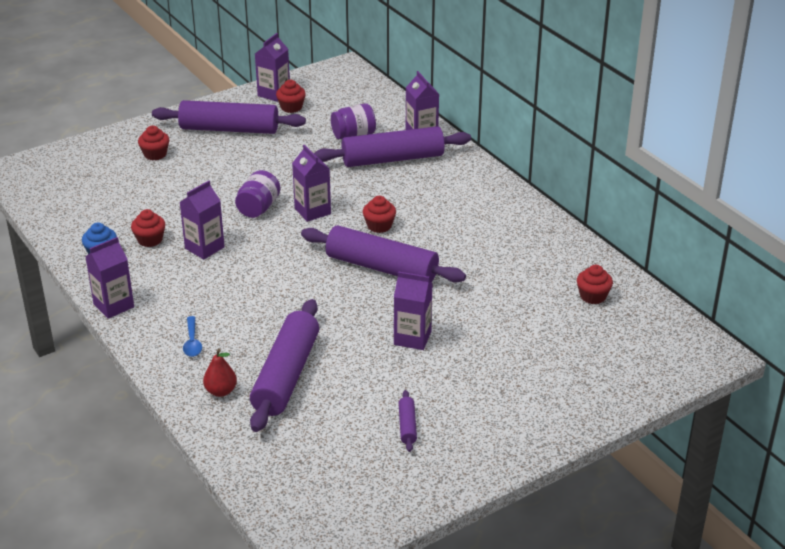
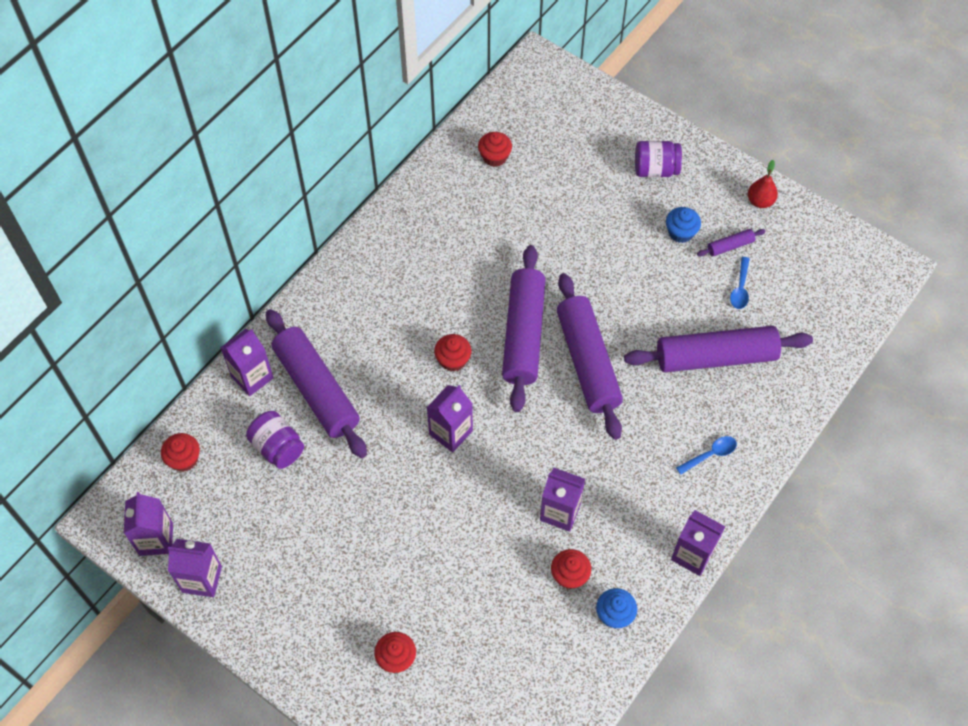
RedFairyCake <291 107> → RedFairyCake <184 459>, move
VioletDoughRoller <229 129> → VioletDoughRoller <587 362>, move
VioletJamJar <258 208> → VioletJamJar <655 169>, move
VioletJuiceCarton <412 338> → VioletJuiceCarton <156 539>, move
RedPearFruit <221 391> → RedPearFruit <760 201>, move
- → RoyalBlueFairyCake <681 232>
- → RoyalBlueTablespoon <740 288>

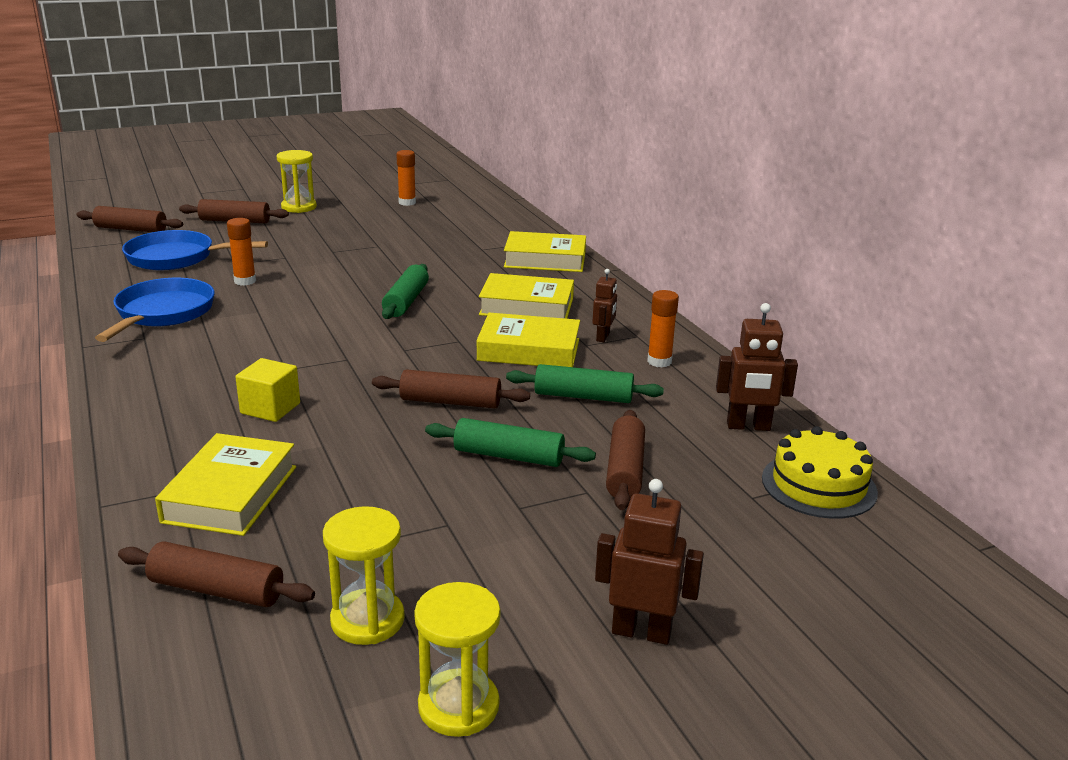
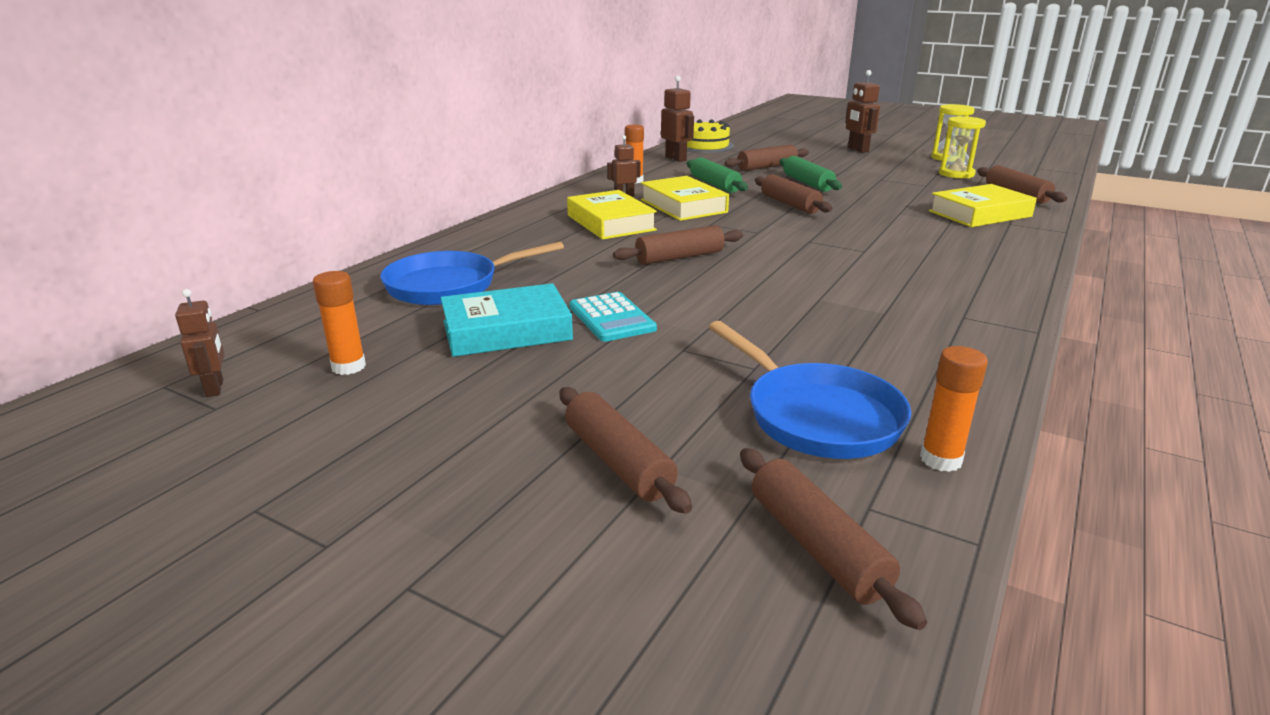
YellowSandTimer <299 207> → -
OrangeColouredStickOfGlue <245 281> → OrangeColouredStickOfGlue <941 459>, move
YellowHardback <545 260> → -
GreenDoughRoller <406 301> → BrownDoughRoller <679 257>
RoyalBlueFryingPan <162 313> → RoyalBlueFryingPan <449 285>, move
YellowBlock <270 408> → -
- → TealHardback <506 330>
- → BrownRobotFigure <215 388>
- → TealPocketCalculator <611 318>

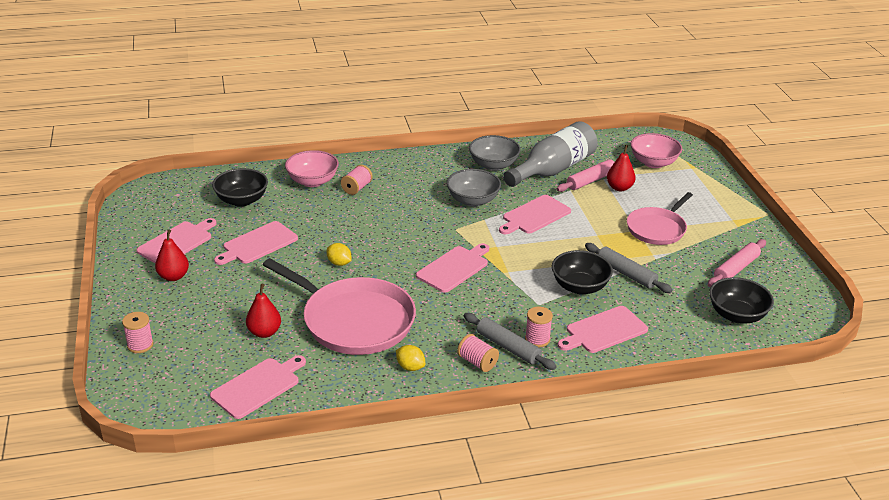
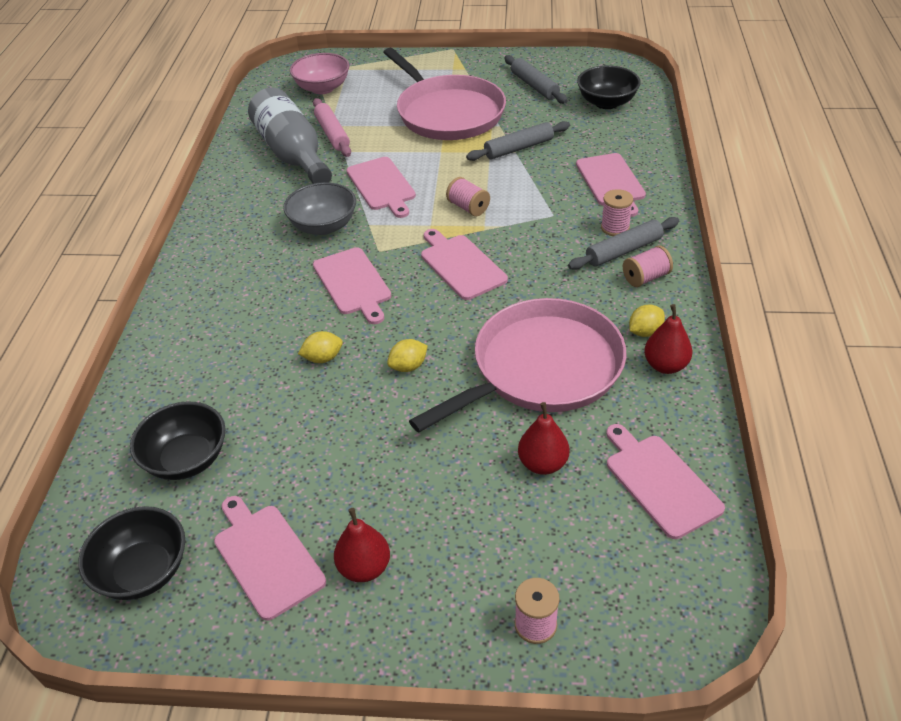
GrayDeepDish <493 165> → -
RedPearFruit <619 188> → RedPearFruit <665 365>, move
PinkDeepDish <312 181> → -
PinkSpool <356 188> → PinkSpool <468 207>, move
PinkFryingPan <657 229> → PinkFryingPan <447 113>, x1.64
PinkCuttingBoard <258 244> → PinkCuttingBoard <353 283>, move
PinkDoughRoller <736 269> → GrayDoughRoller <534 86>
EbonyDeepDish <579 287> → EbonyDeepDish <143 571>, move
- → YellowLemon <323 358>

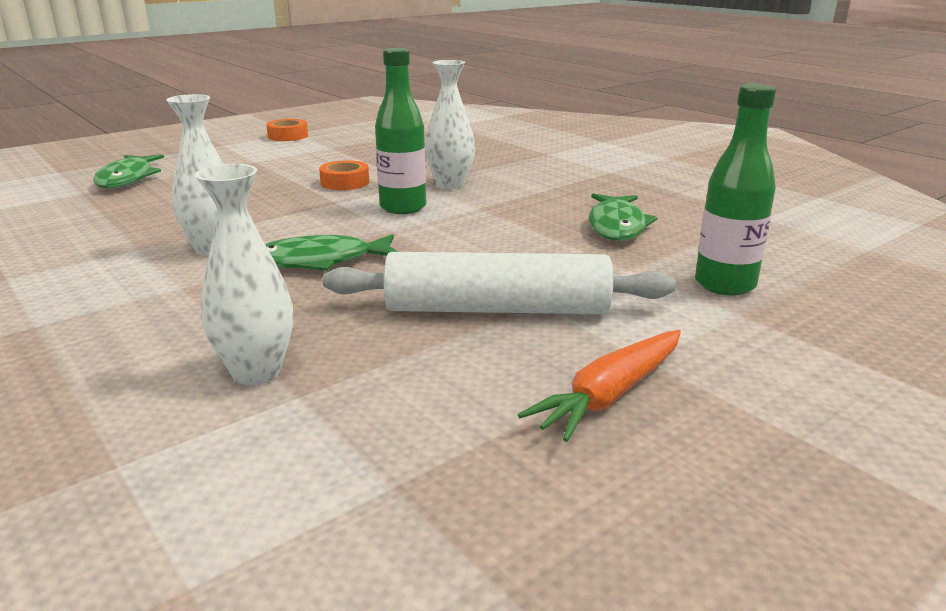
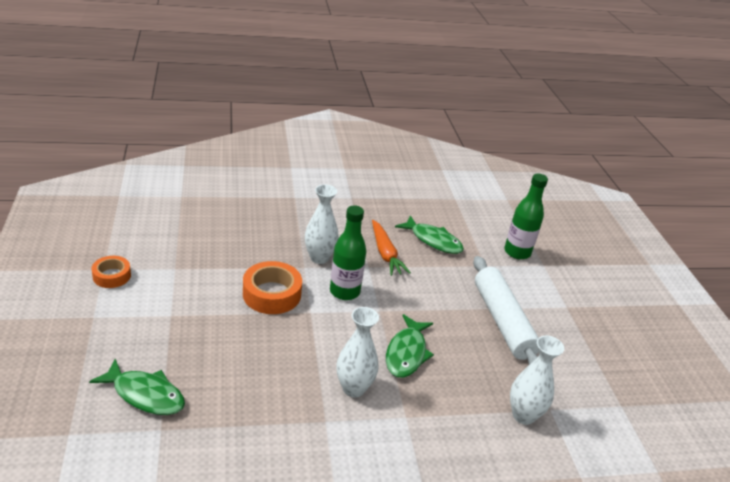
OrangeColouredTape <345 182> → OrangeColouredTape <272 294>, x1.62
WhiteDoughRoller <497 309> → WhiteDoughRoller <503 321>, 45 degrees counterclockwise
OrangeColouredToyCarrot <610 395> → OrangeColouredToyCarrot <385 253>, move

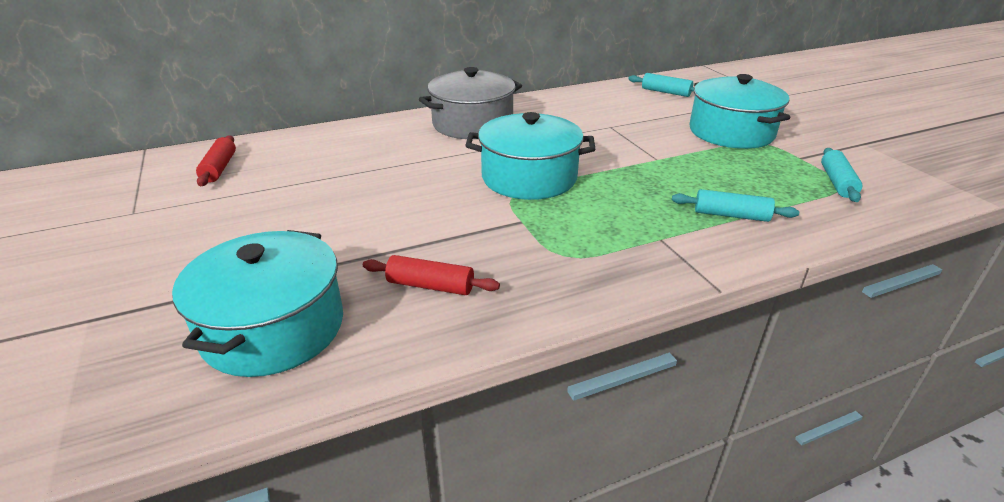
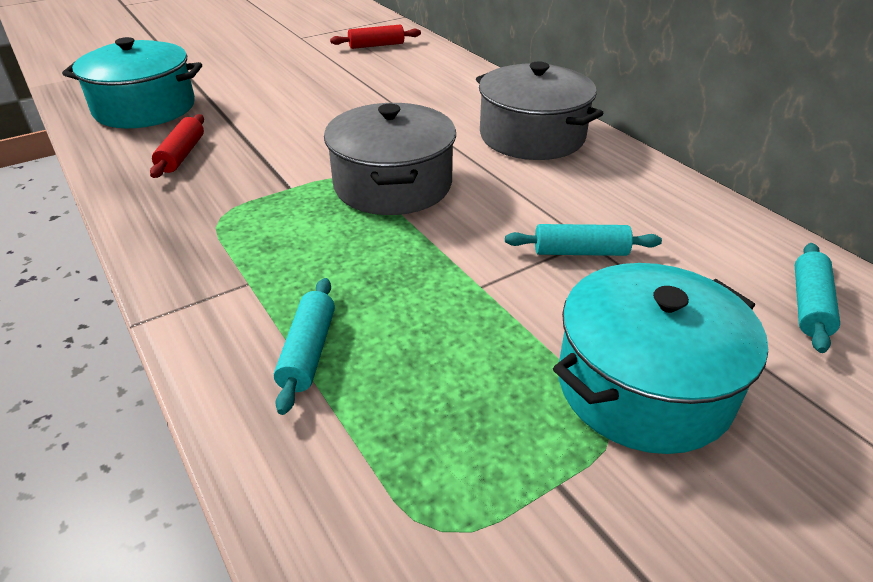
TealPot <529 177> → GrayPot <392 185>
TealDoughRoller <837 182> → TealDoughRoller <580 252>, move

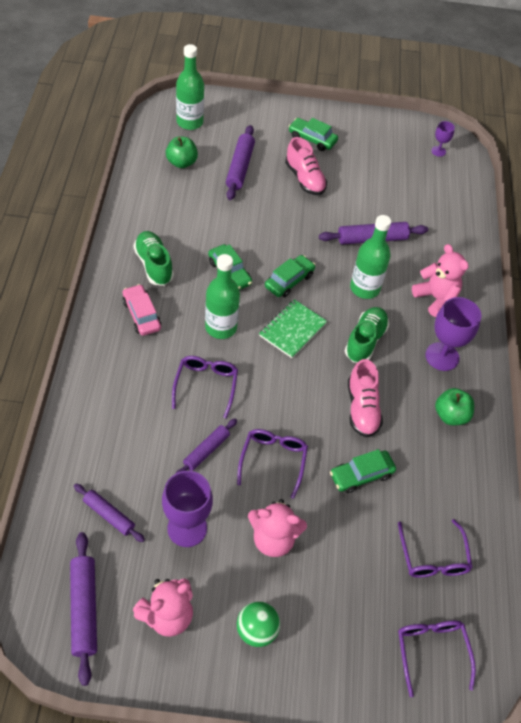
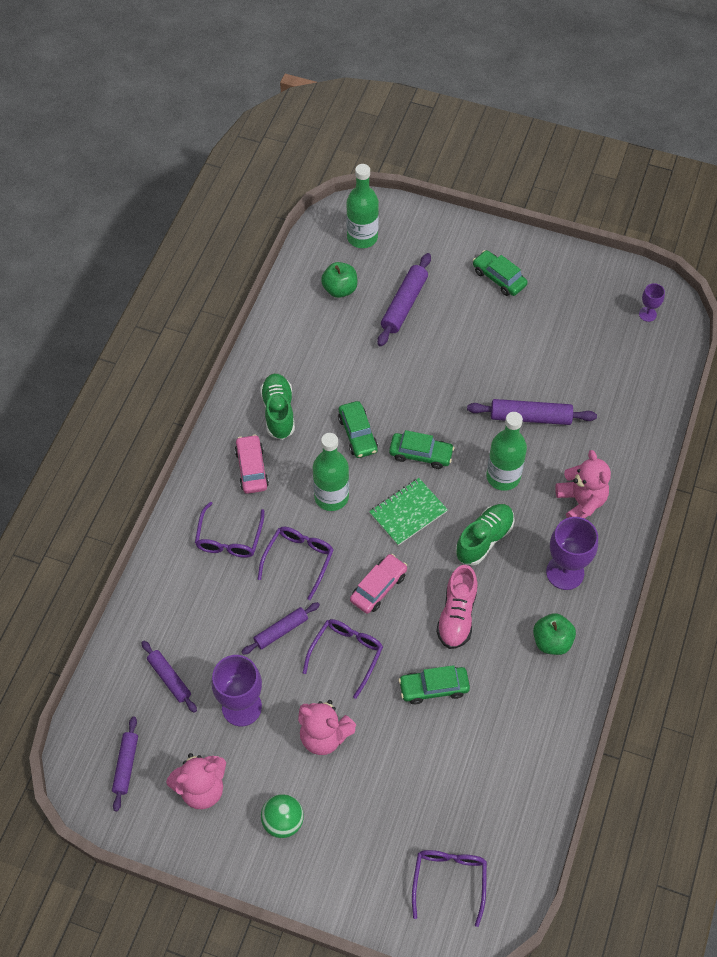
PinkLaceUpShoe <304 179> → -
GreenAutomobile <289 281> → GreenAutomobile <420 454>, 45 degrees clockwise
VioletGlasses <433 557> → VioletGlasses <229 538>, move
VioletDoughRoller <84 609> → VioletDoughRoller <126 765>, x0.66
- → PinkAutomobile <378 587>

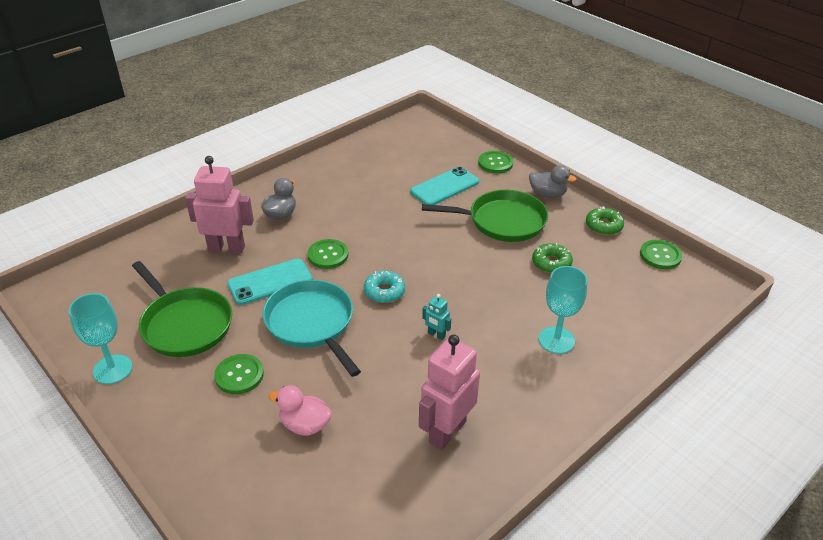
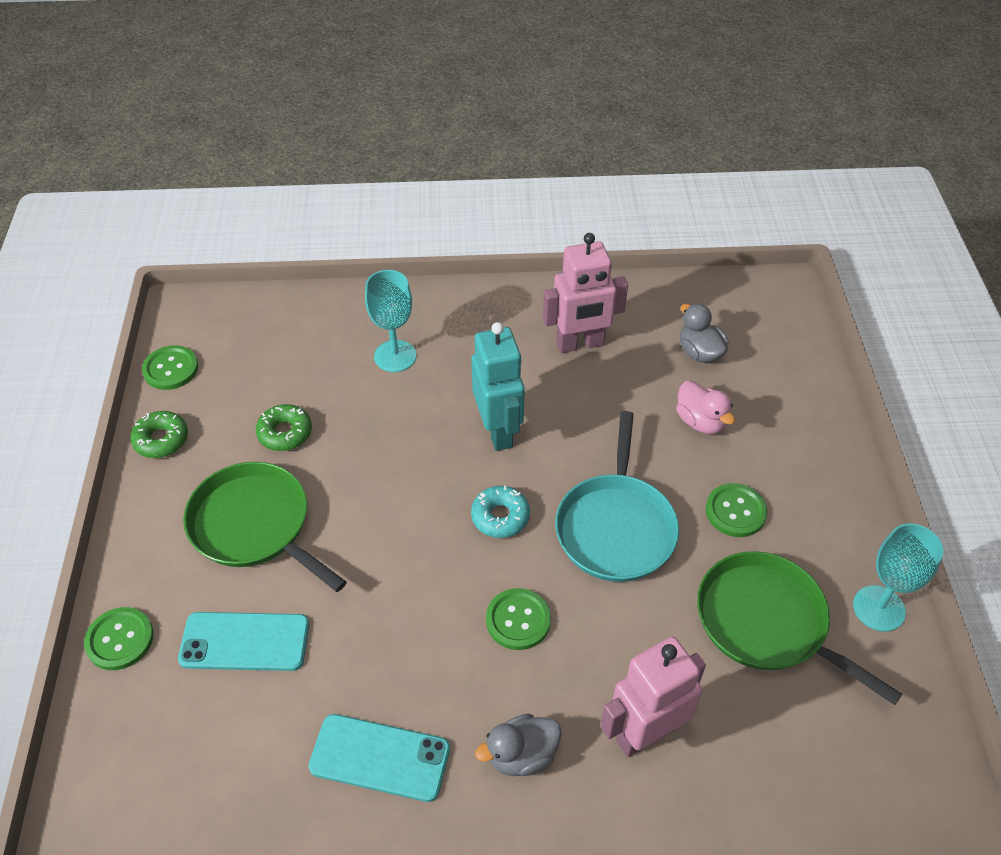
PinkRobotFigure <226 248> → PinkRobotFigure <645 733>, 105 degrees clockwise
GrayDuck <547 194> → GrayDuck <699 352>, move
TealMobilePhone <270 282> → TealMobilePhone <380 758>, move
GreenFryingPan <185 324> → GreenFryingPan <766 622>, 45 degrees counterclockwise
TealRobotFigure <436 335> → TealRobotFigure <498 431>, x2.20

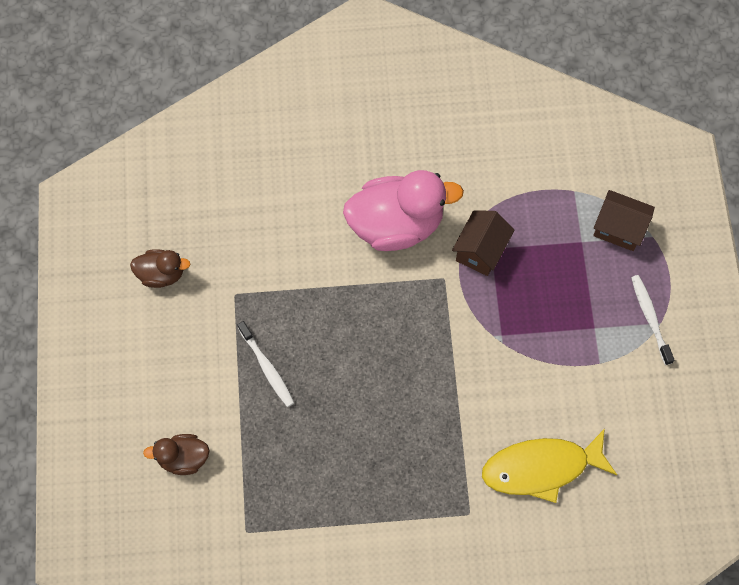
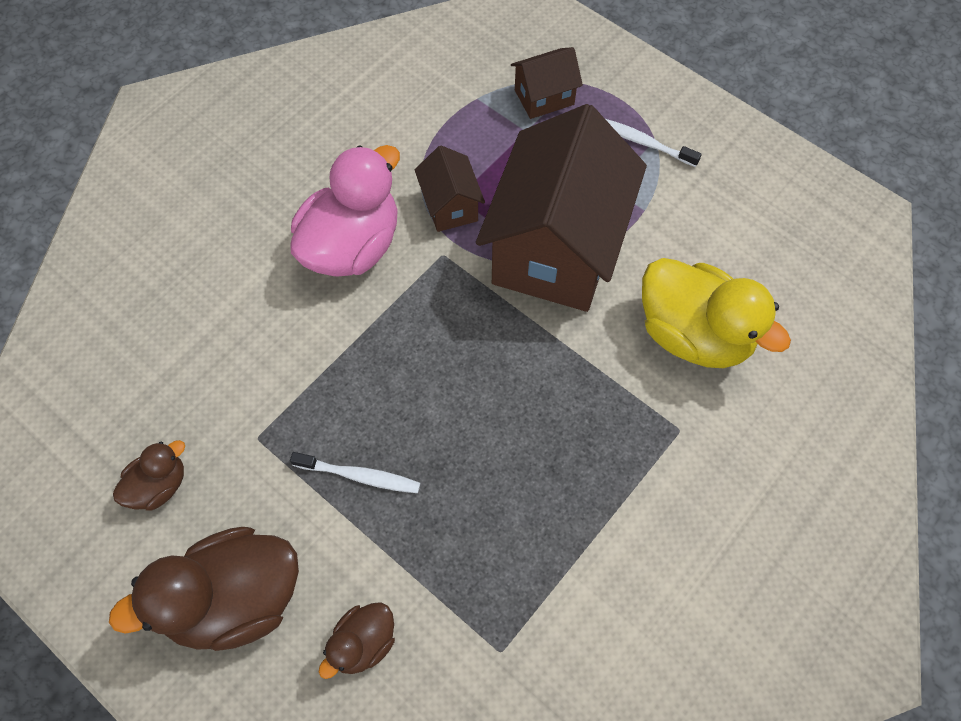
YellowToyFish <541 468> → YellowDuck <694 334>
- → BrownHouse <556 249>
- → BrownDuck <235 600>

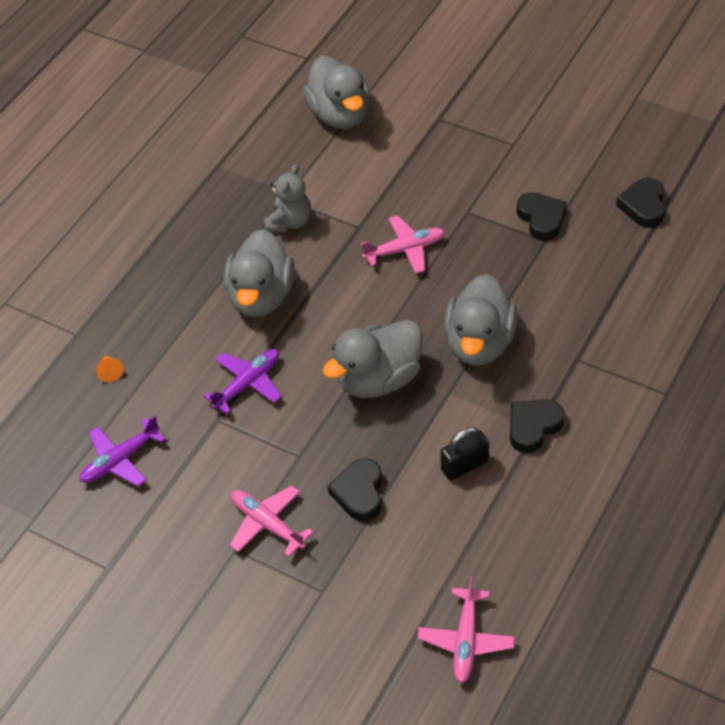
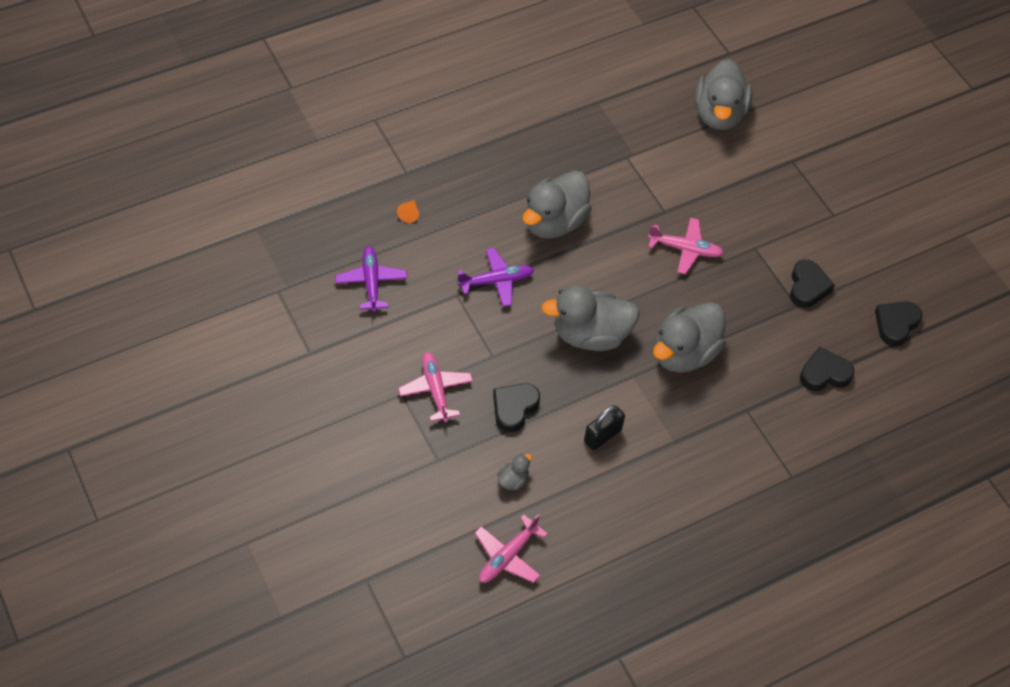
GrayTeddy <290 222> → -
EbonyHeart <533 427> → EbonyHeart <824 374>, move
VioletAeroplane <121 460> → VioletAeroplane <371 282>, 90 degrees clockwise
EbonyLock <464 465> → EbonyLock <602 435>, 45 degrees counterclockwise
- → GrayDuck <513 480>

